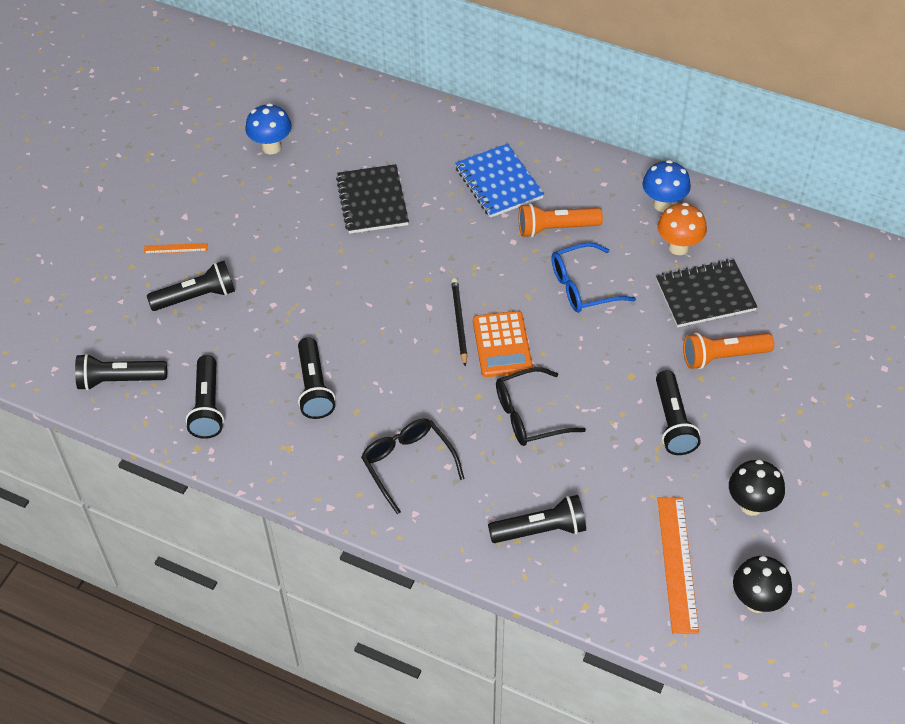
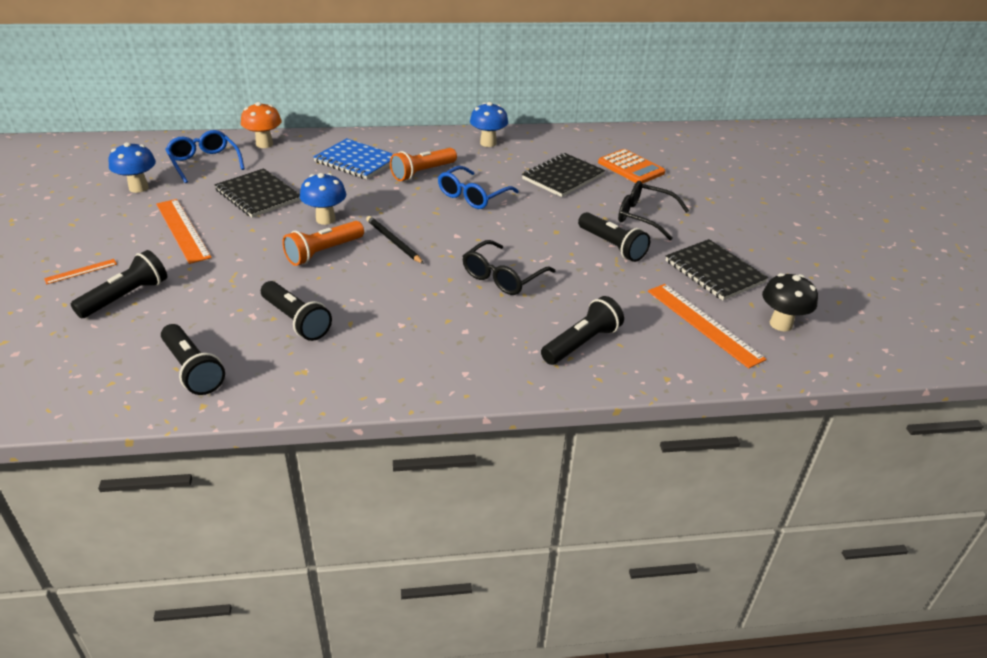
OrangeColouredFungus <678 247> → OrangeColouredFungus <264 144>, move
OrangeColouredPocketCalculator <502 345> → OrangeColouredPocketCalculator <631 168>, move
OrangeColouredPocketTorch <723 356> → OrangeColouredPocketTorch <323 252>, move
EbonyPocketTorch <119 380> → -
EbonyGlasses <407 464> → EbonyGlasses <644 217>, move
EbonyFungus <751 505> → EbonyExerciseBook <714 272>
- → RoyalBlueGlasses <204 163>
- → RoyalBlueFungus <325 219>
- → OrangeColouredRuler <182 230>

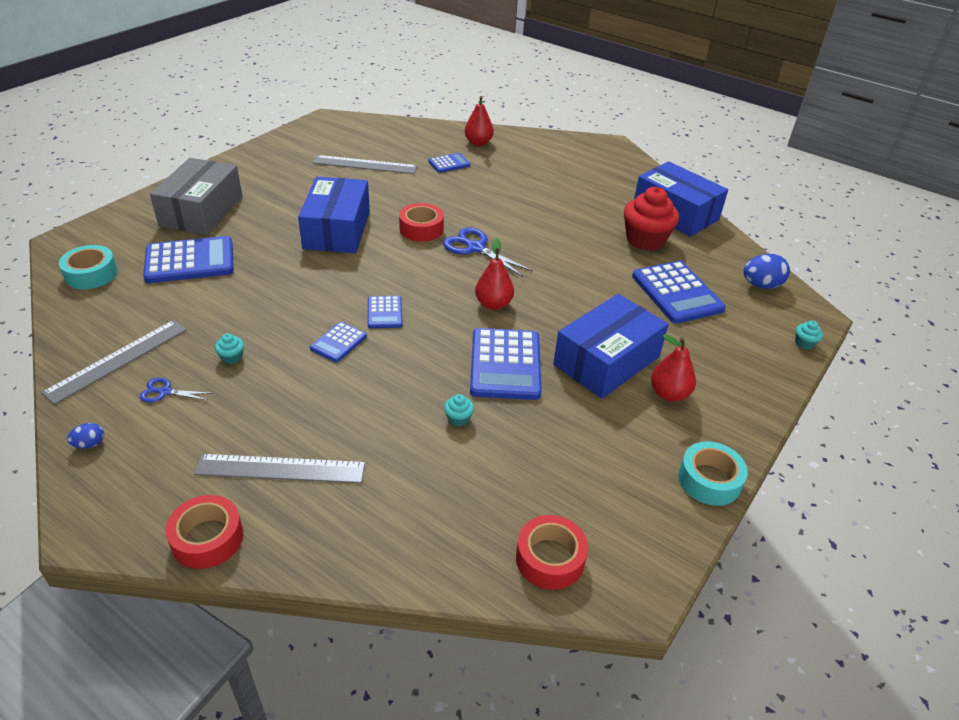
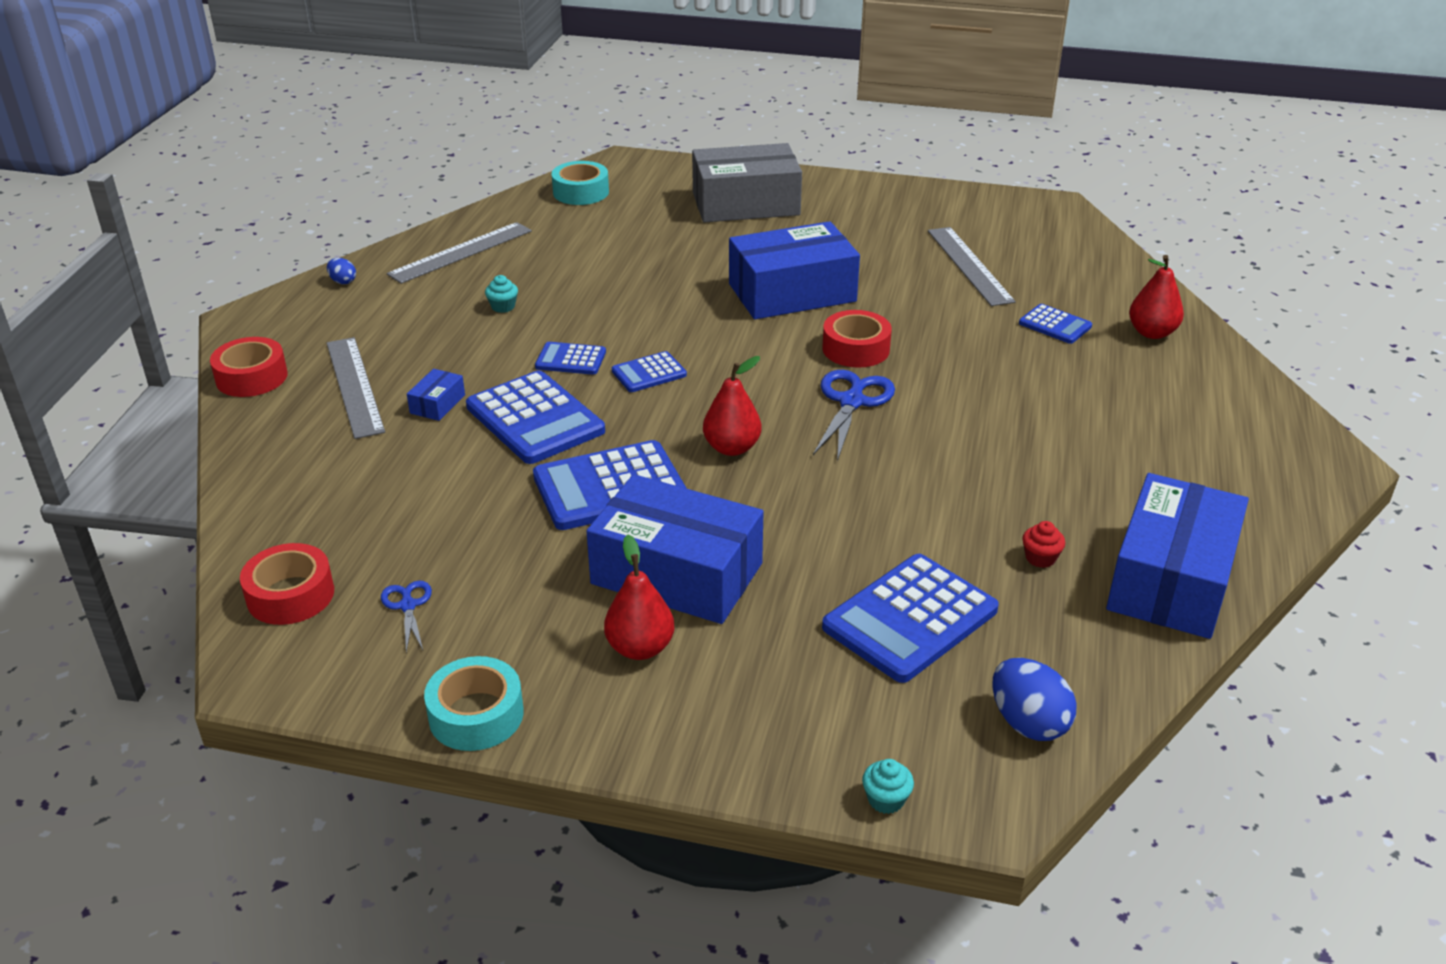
RedFairyCake <645 240> → RedFairyCake <1040 558>, x0.41
RoyalBluePocketCalculator <190 261> → RoyalBluePocketCalculator <535 419>, move
GrayRuler <118 360> → GrayRuler <461 252>, 60 degrees counterclockwise
RoyalBluePairOfScissors <165 392> → RoyalBluePairOfScissors <408 606>, move
TealFairyCake <458 419> → -
- → RoyalBluePackage <437 404>

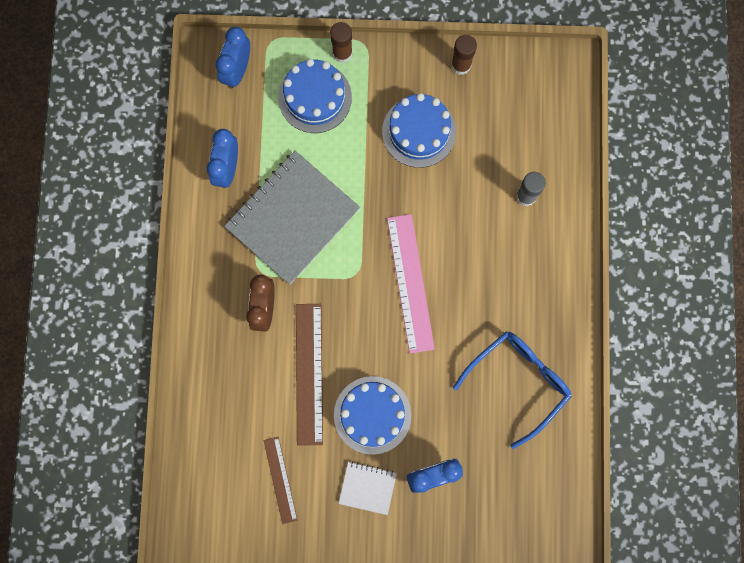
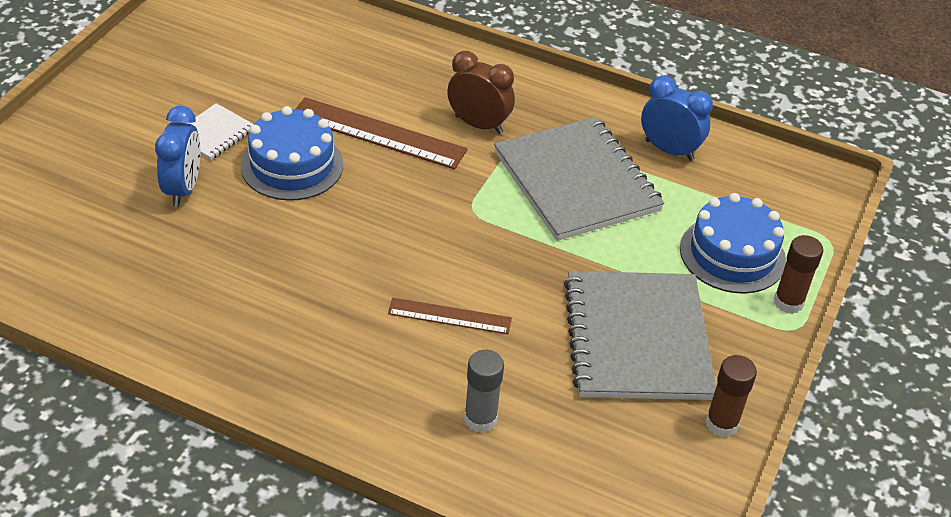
RoyalBlueBedsideClock <237 70> → -
RoyalBlueCake <419 131> → GrayExerciseBook <637 339>
PinkRuler <410 283> → -
RoyalBlueGlasses <518 382> → -
BrownRuler <280 480> → BrownRuler <449 316>, move

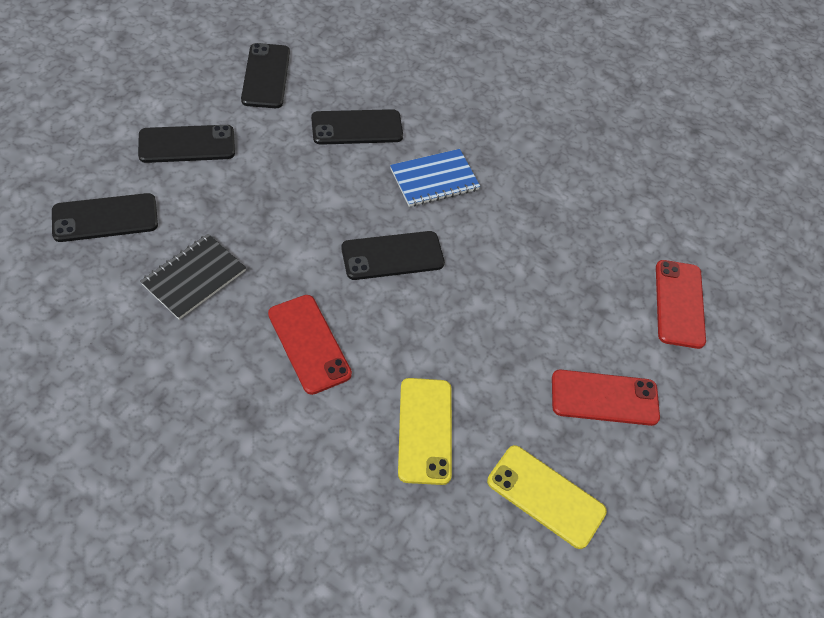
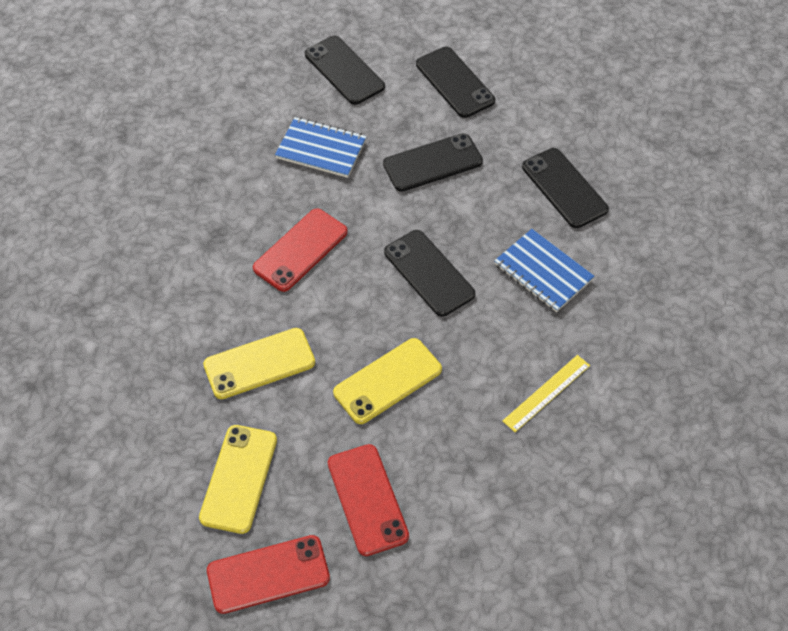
EbonyMobilePhone <266 76> → EbonyMobilePhone <432 163>, move
EbonyExerciseBook <194 278> → RoyalBlueExerciseBook <321 149>
RedMobilePhone <679 304> → RedMobilePhone <268 574>, move
- → YellowMobilePhone <388 381>
- → YellowRuler <546 393>

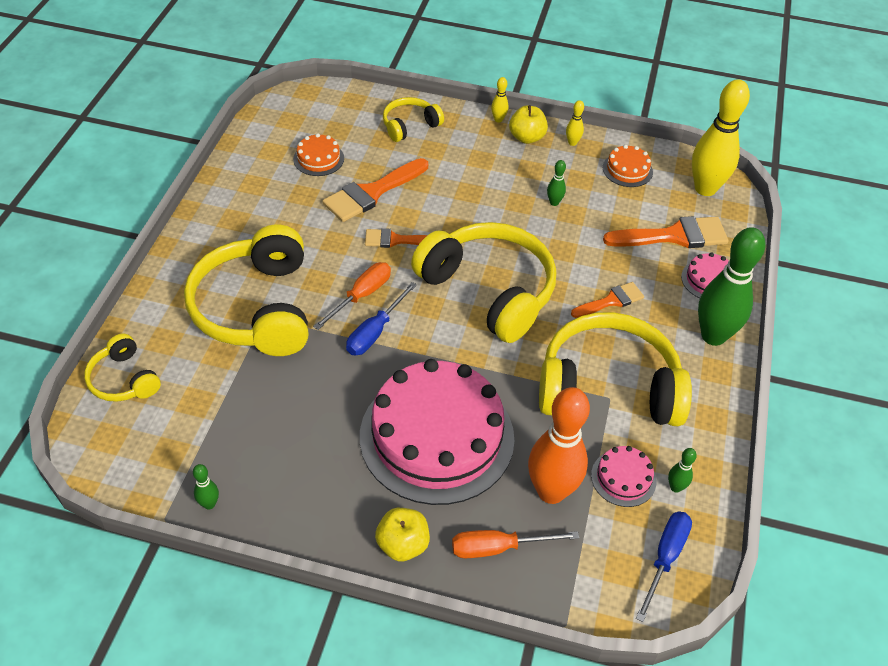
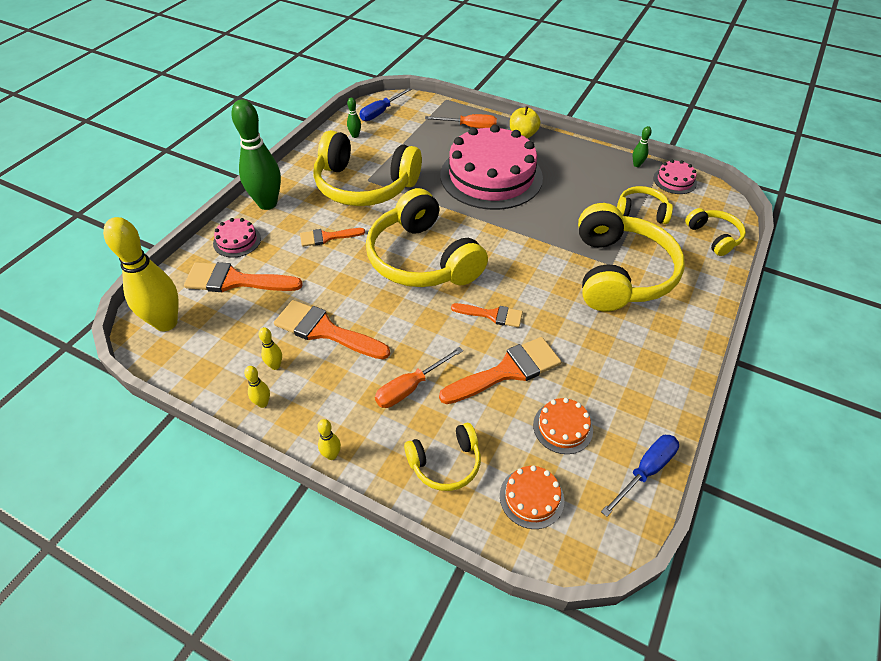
YellowAppleFruit <526 137> → -
OrangeColouredCake <627 170> → OrangeColouredCake <531 497>, move
GreenTenpin <554 202> → OrangeColouredBrush <325 331>
OrangeColouredScrewdriver <361 296> → OrangeColouredScrewdriver <410 387>, move
RoyalBlueScrewdriver <375 332> → RoyalBlueScrewdriver <645 471>, move
OrangeColouredTenpin <551 491> → -
PinkCake <623 478> → PinkCake <674 180>, move
- → YellowHeadphones <641 212>
- → YellowTenpin <275 366>

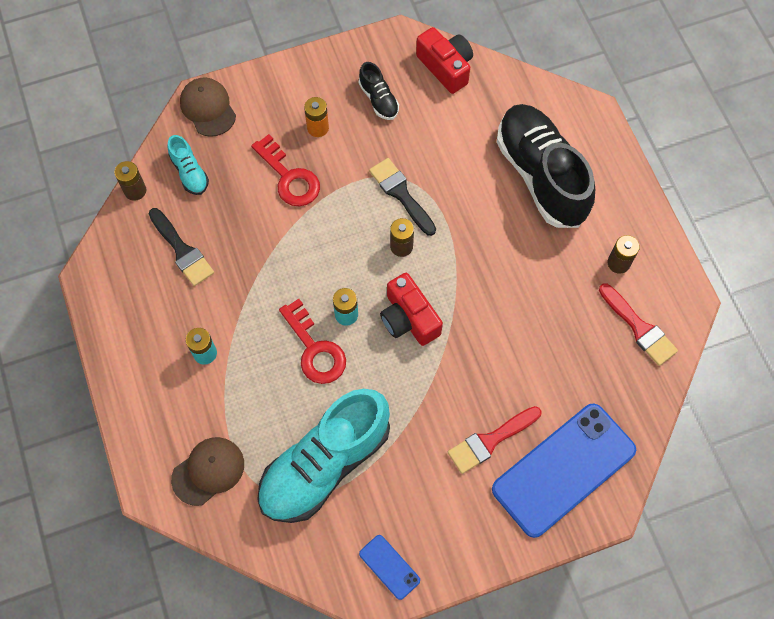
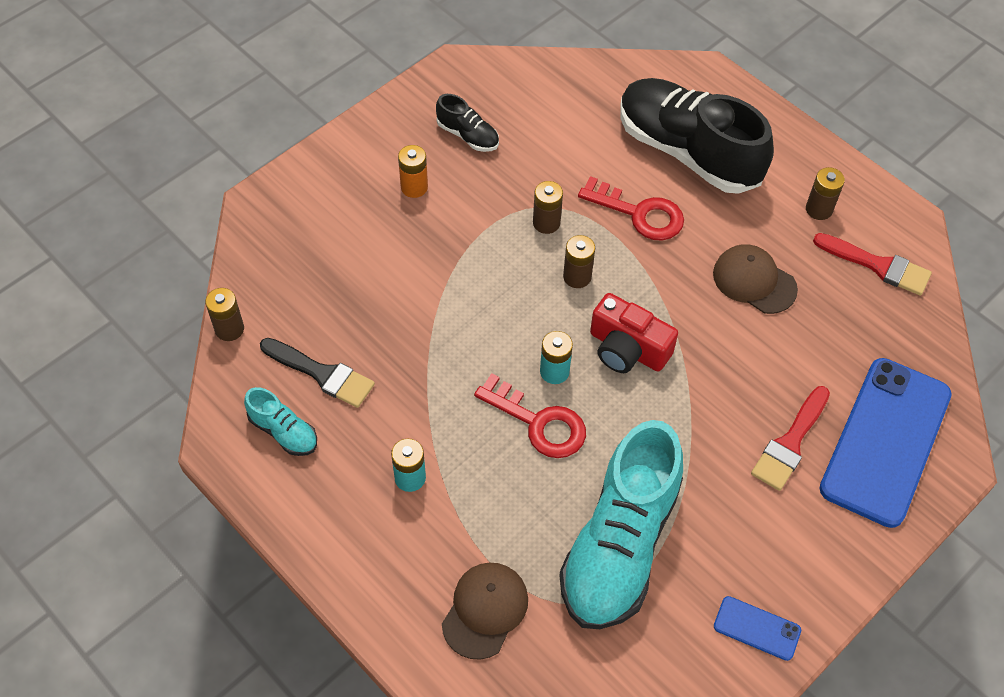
RedCompactCamera <446 67> → -
BrownBaseballCap <208 108> → BrownBaseballCap <754 281>, move
RedLatchkey <289 178> → RedLatchkey <639 214>, move
TealLaceUpShoe <190 172> → TealLaceUpShoe <283 431>, move
EbonyBrush <401 194> → BrownPowerCell <546 223>

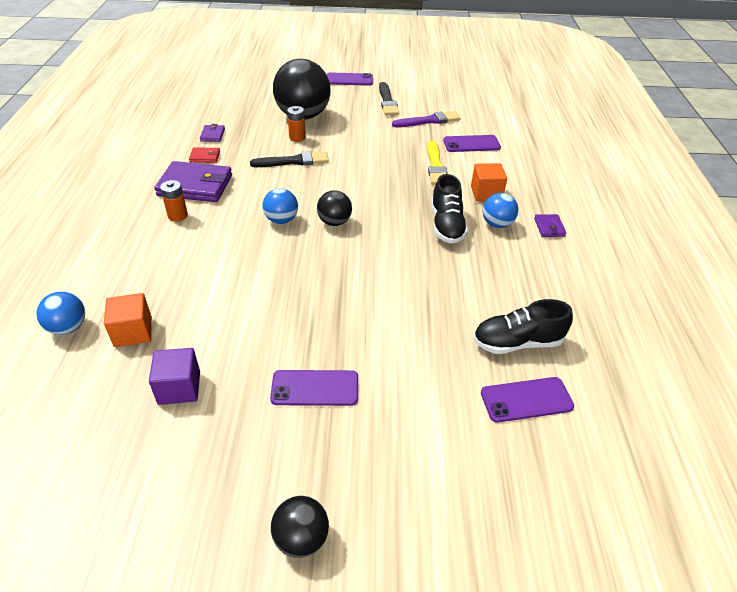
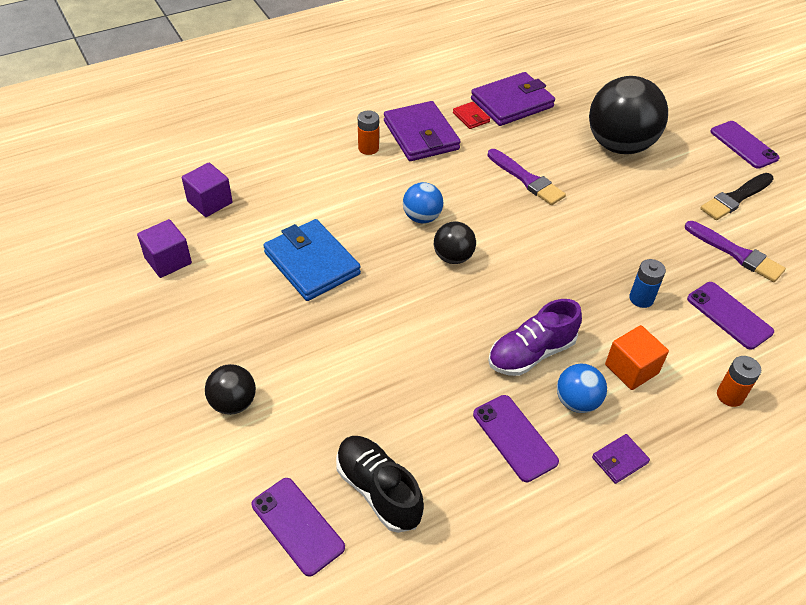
OrangeColouredPowerCell <297 138> → OrangeColouredPowerCell <730 396>, move
VioletBillfold <212 135> → VioletBillfold <512 103>, x2.17
YellowBrush <435 166> → RoyalBluePowerCell <641 298>
EbonyBrush <293 161> → VioletBrush <526 179>
EbonyLaceUpShoe <446 225> → VioletLaceUpShoe <531 353>
RoyalBlueBall <68 327> → -
OrangeColouredBlock <133 332> → VioletBlock <210 202>
VioletMobilePhone <315 388> → VioletMobilePhone <514 438>, move
EbonyBall <301 538> → EbonyBall <233 403>, move
- → RoyalBlueBillfold <311 263>

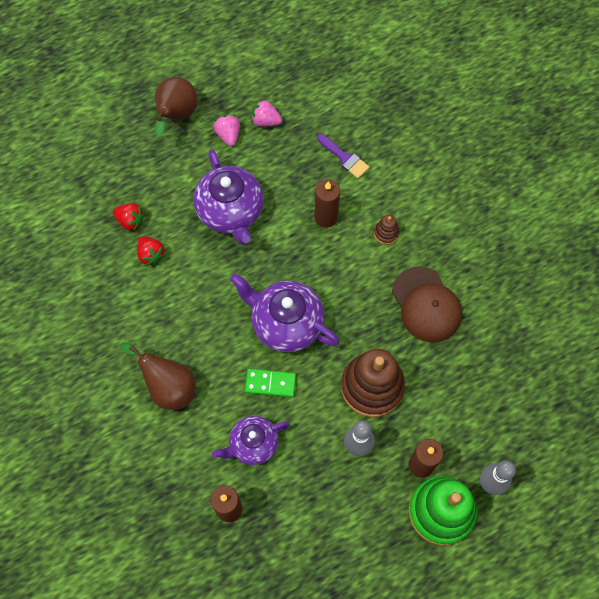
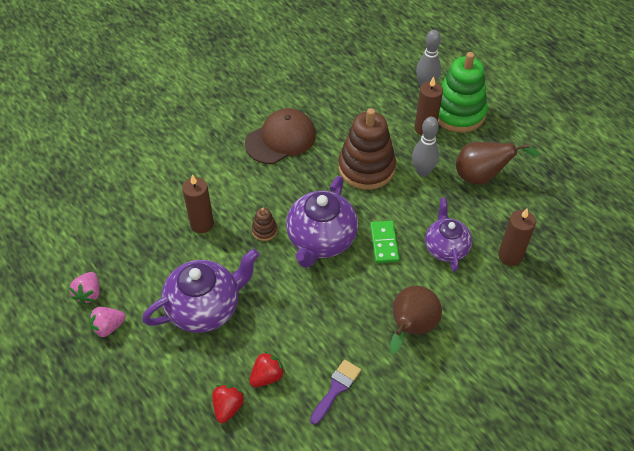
BrownPearFruit <176 116> → BrownPearFruit <482 177>, move
VioletBrush <344 158> → VioletBrush <336 389>, move
BrownStackingToy <386 233> → BrownStackingToy <264 230>, move
VioletTeaPot <252 444> → VioletTeaPot <445 247>, 150 degrees counterclockwise

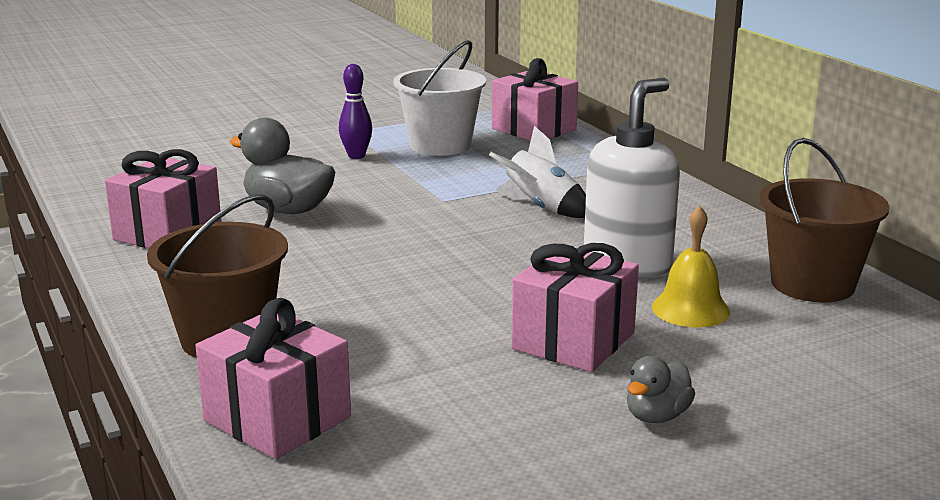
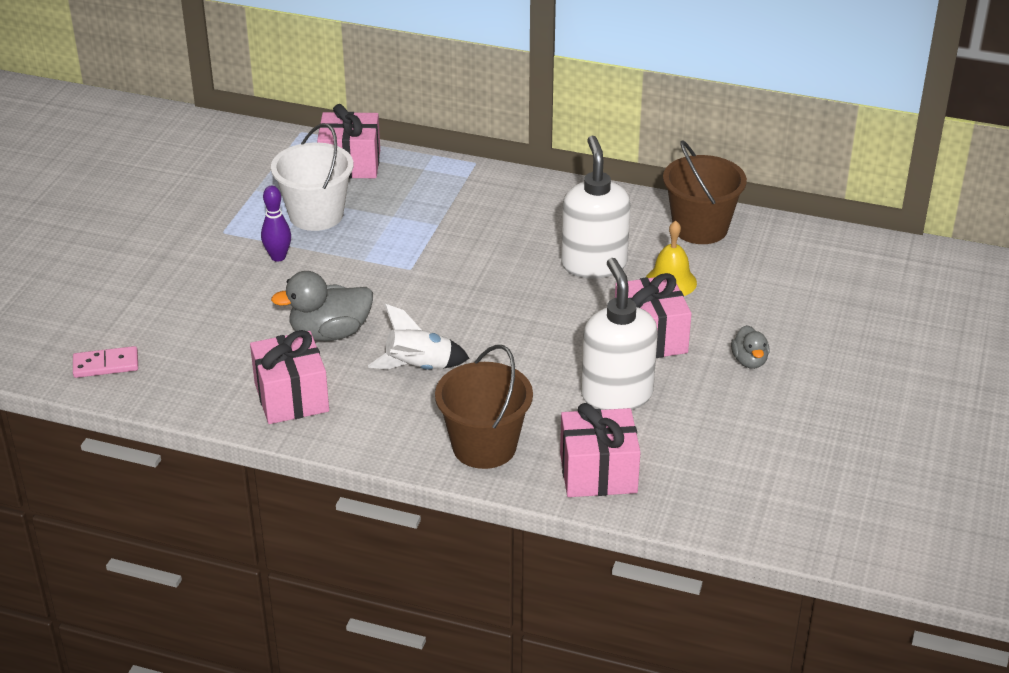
WhiteRocket <540 208> → WhiteRocket <418 368>, move
- → WhiteSoapDispenser <616 394>
- → PinkDominoTile <106 365>

